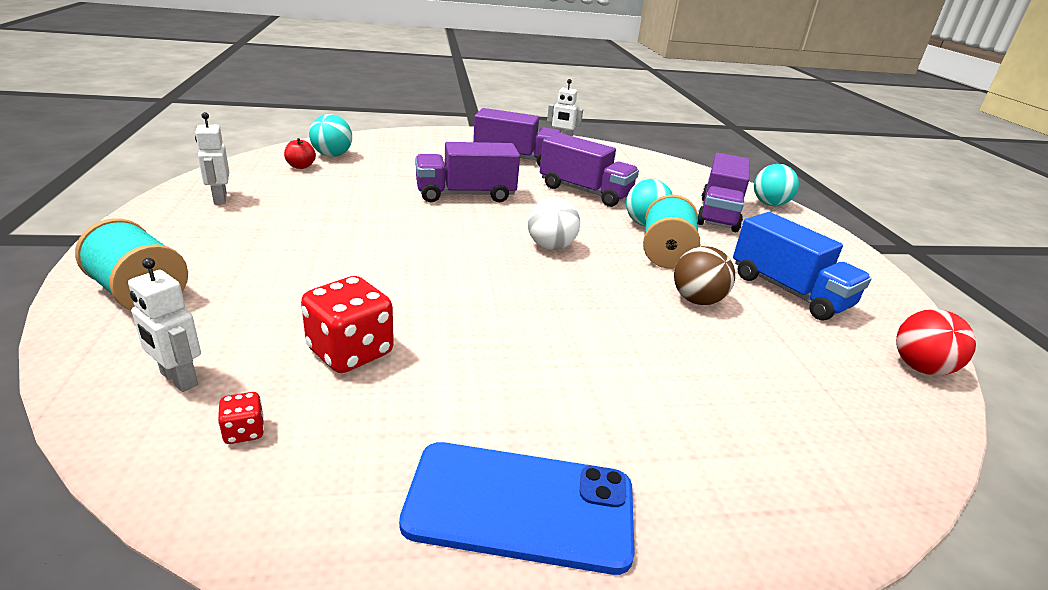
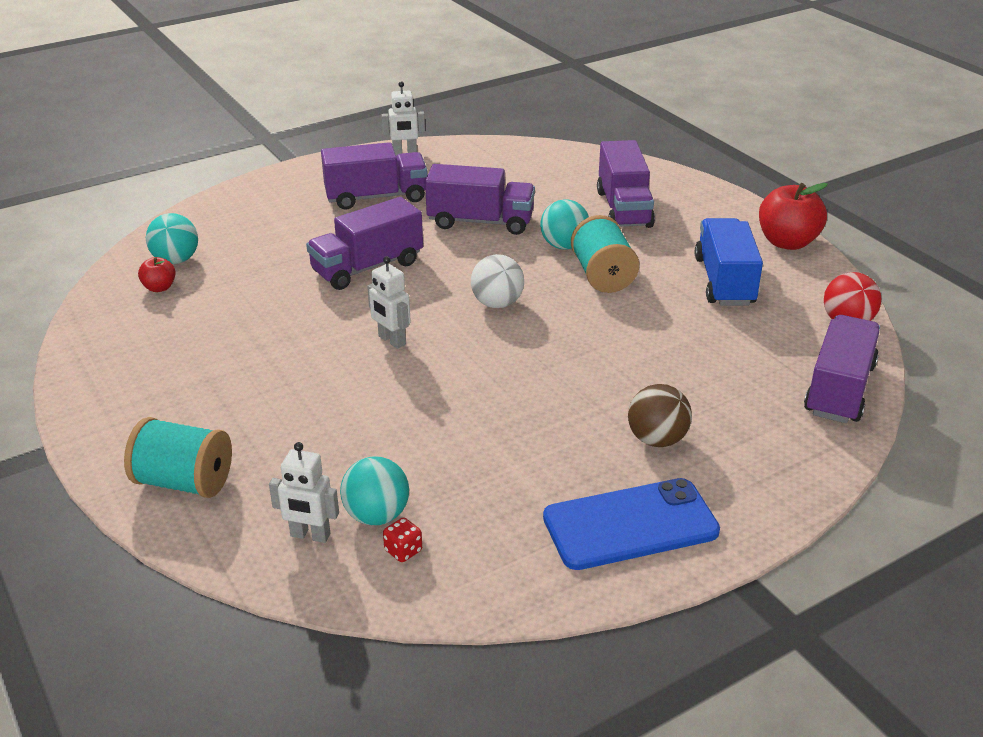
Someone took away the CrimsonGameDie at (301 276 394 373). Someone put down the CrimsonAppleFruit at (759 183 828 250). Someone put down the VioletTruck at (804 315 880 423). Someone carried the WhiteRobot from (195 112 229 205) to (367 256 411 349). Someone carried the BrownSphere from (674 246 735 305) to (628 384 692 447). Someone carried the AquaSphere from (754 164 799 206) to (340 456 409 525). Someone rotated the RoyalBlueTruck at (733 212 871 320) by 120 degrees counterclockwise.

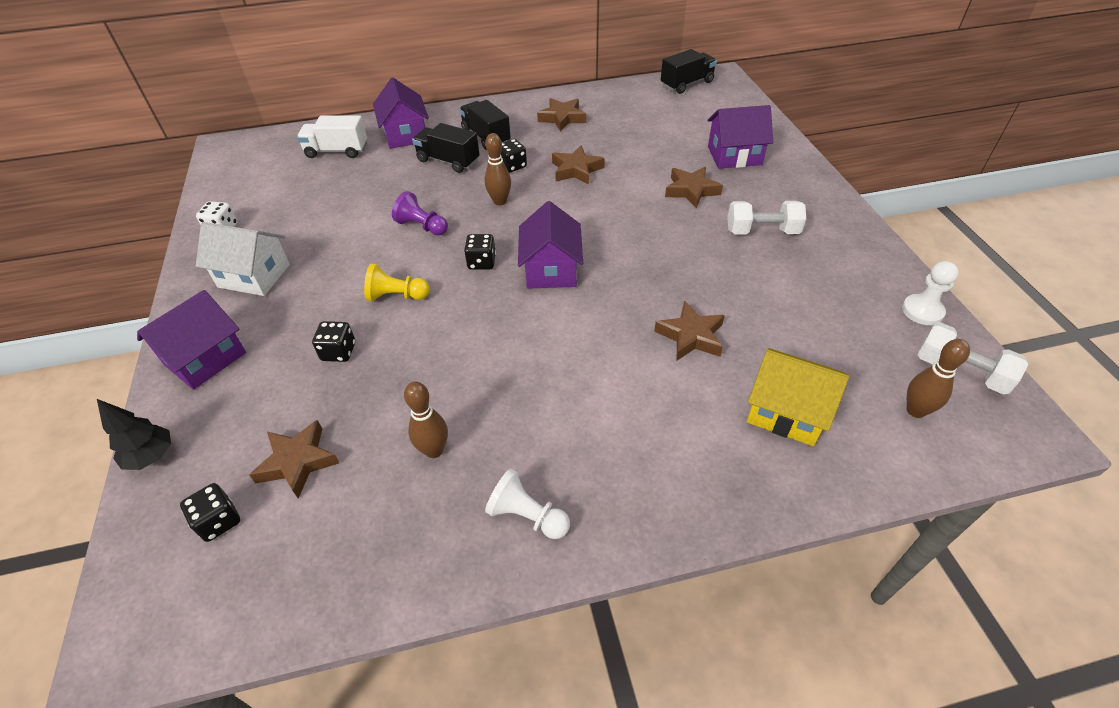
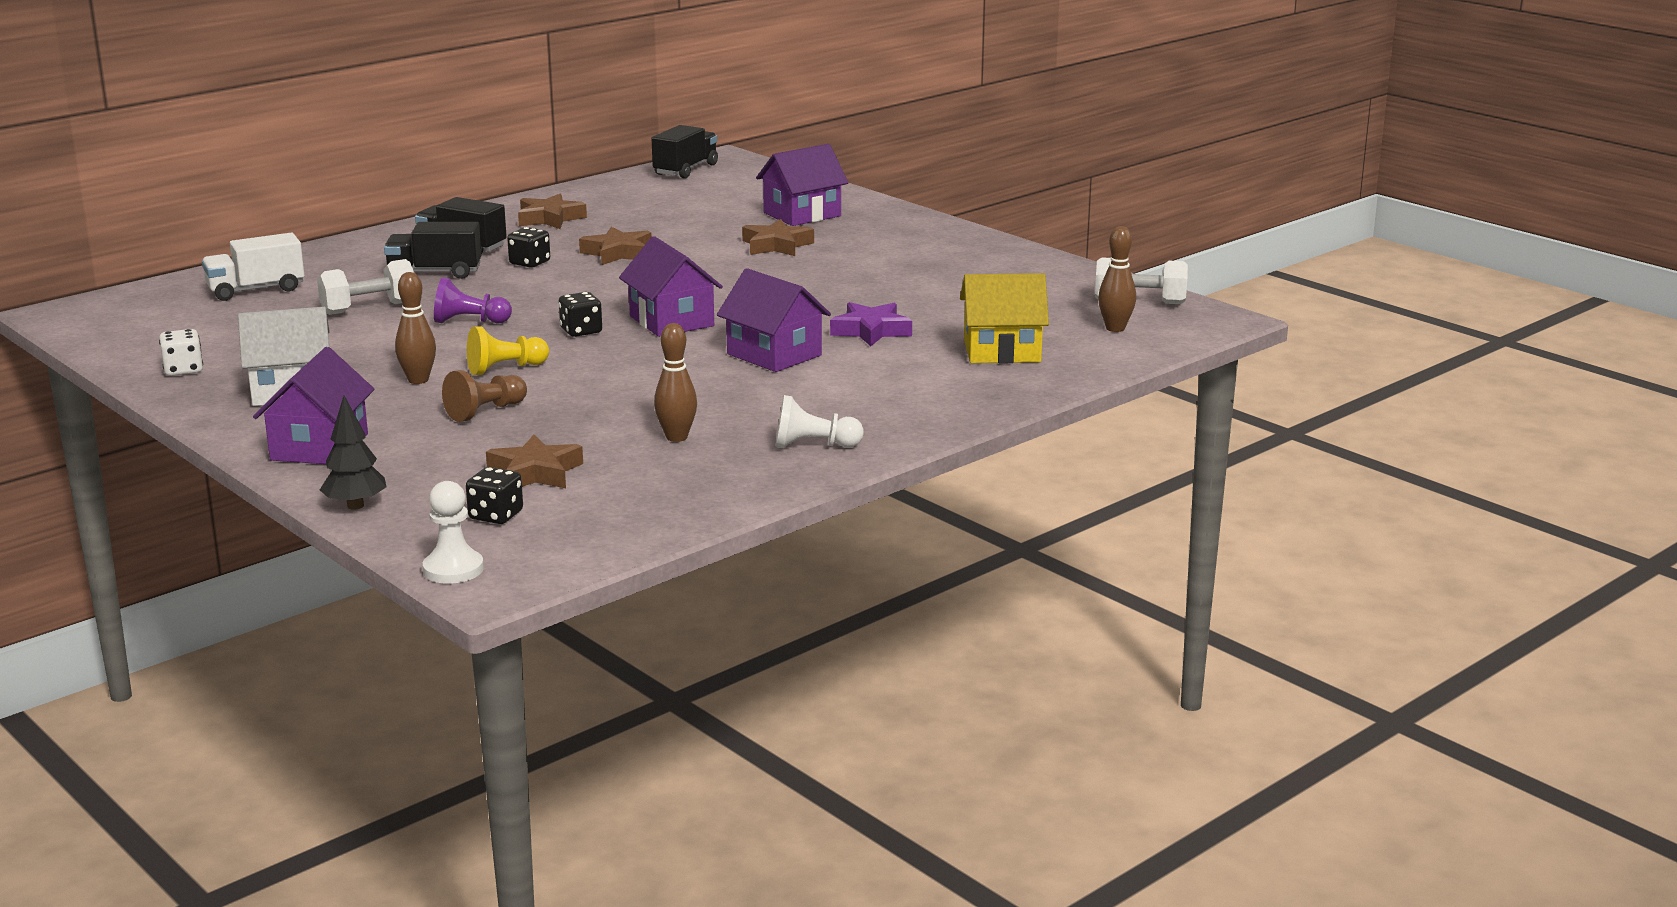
Someone carried the VioletCottage from (373 78 429 149) to (717 268 831 372). Someone carried the BrownSkittle from (484 133 511 206) to (395 272 436 384). Someone carried the WhiteHandWeight from (728 201 806 235) to (317 259 414 315). Someone carried the WhitePawn from (902 261 959 325) to (423 481 484 584). Someone swapped the BlackGameDie at (312 321 355 362) for the BrownPawn at (442 370 527 422). Someone repainted the BrownStar at (654 301 725 360), which became the VioletStar at (830 302 912 346).

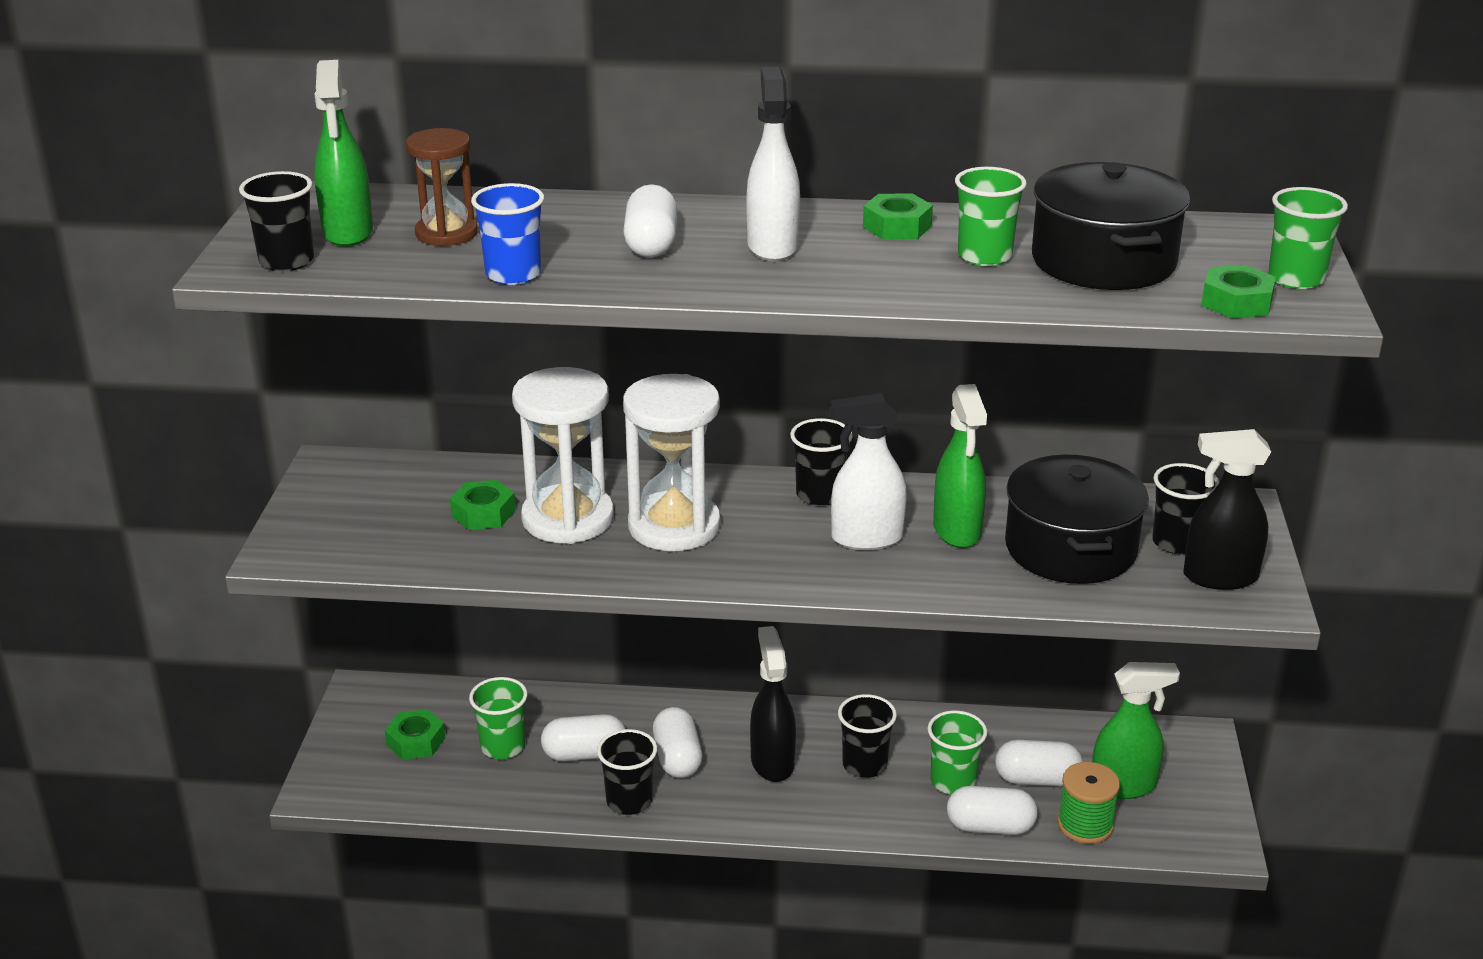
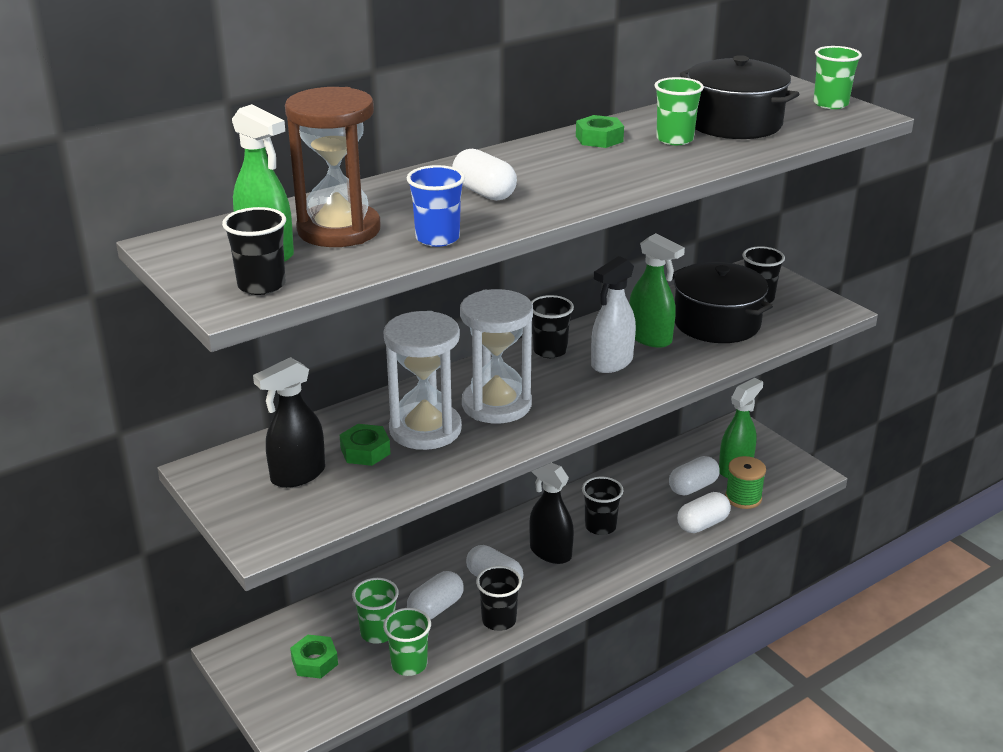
Someone took away the WhiteSprayer at (746 67 800 261). Someone took away the GreenHexNut at (1201 265 1276 319). Someone carried the GreenBeaker from (927 710 987 794) to (383 608 431 676). Someone carried the BlackSprayer from (1184 429 1271 590) to (253 357 325 488). Someone scaled the BrownHourglass at (406 128 478 246) by 1.62.

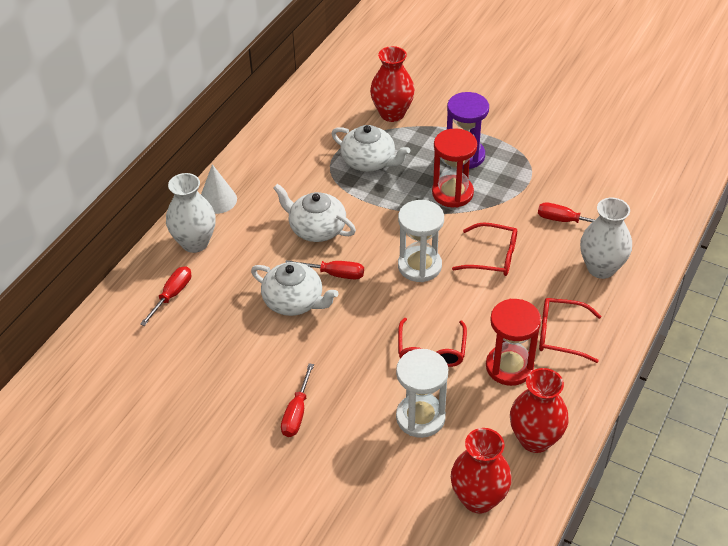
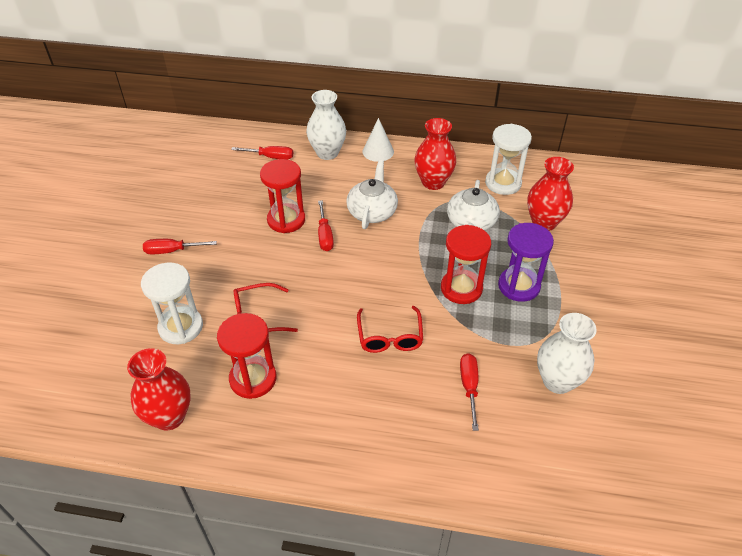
Someone took away the CrimsonEyeglasses at (539 298 602 363). Someone carried the WhiteHourglass from (398 200 444 282) to (485 124 532 195). Someone carried the CrimsonFlowerVase from (451 428 512 514) to (414 118 456 190). Someone carried the WhiteFlowerVase from (580 198 632 279) to (537 313 597 394). Someone swapped the WhiteTeaPot at (251 262 338 316) for the CrimsonHourglass at (260 159 305 233).

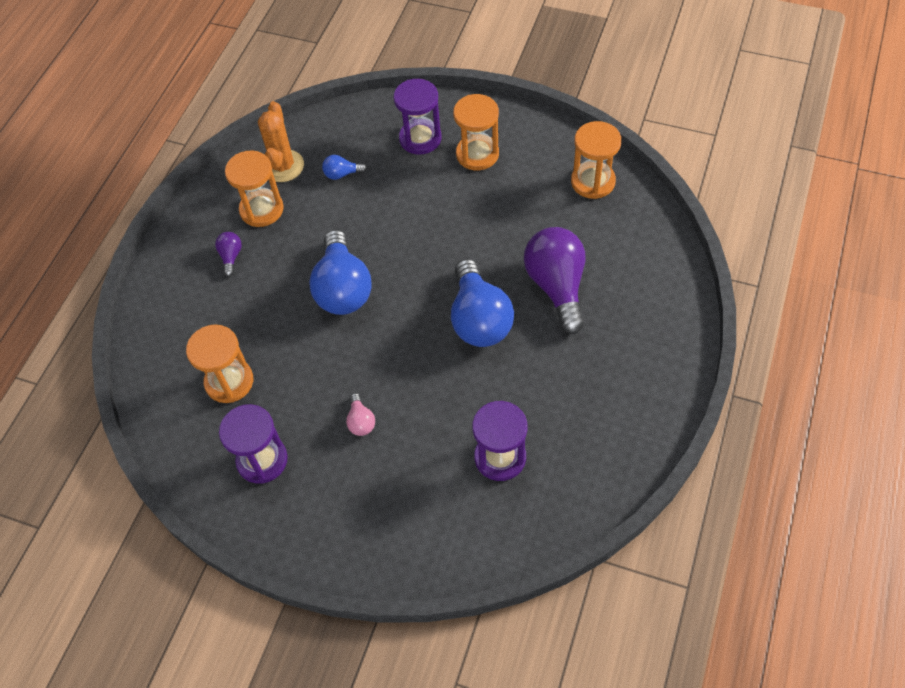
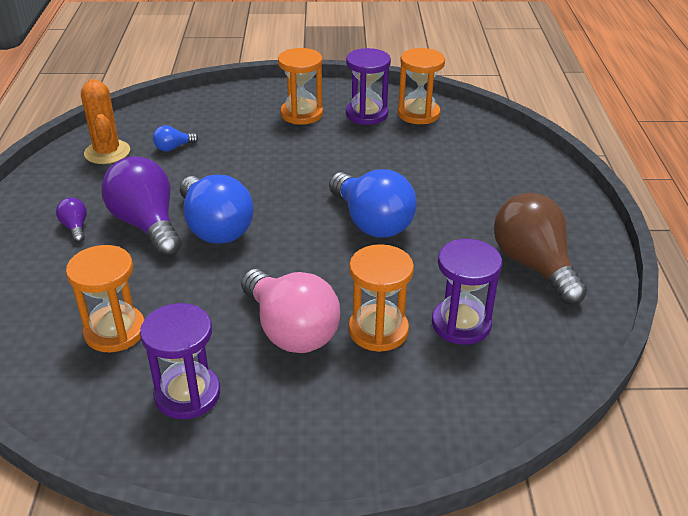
Someone put down the BrownLightBulb at (494 193 587 305). Someone carried the OrangeHourglass from (225 151 284 227) to (348 244 414 352). Someone carried the VioletHourglass from (394 79 442 155) to (346 48 391 125). Someone carried the VioletLightBulb from (524 227 586 334) to (101 156 182 257). Someone scaled the RosyLightBulb at (346 393 375 436) by 2.27.

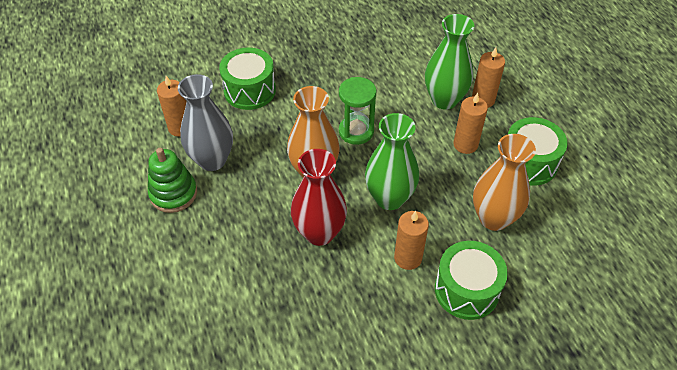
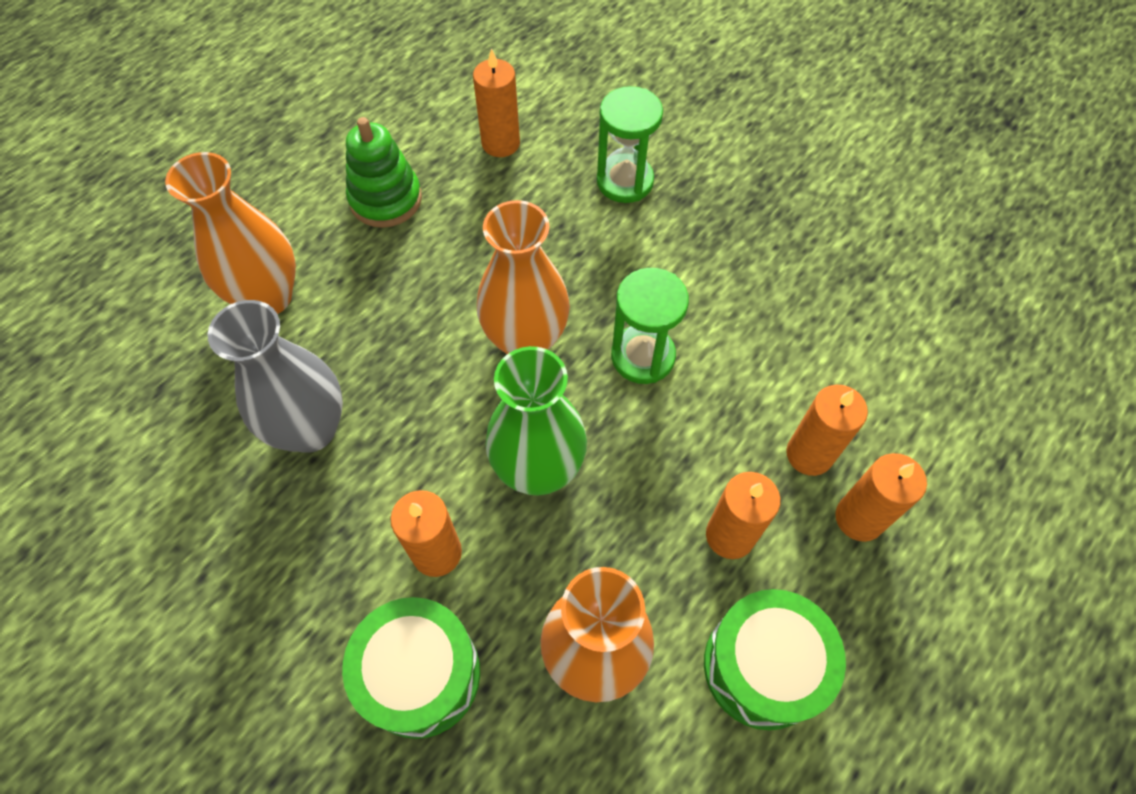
Someone took away the CrimsonFlowerVase at (291 149 347 246). Someone put down the OrangeFlowerVase at (165 152 296 314). Someone carried the AshGreyFlowerVase from (178 74 233 171) to (208 300 343 453). Someone swapped the GreenDrum at (219 48 276 110) for the GreenHourglass at (597 86 663 203). Someone swapped the GreenFlowerVase at (425 14 474 110) for the OrangeWaxCandle at (786 385 868 476).

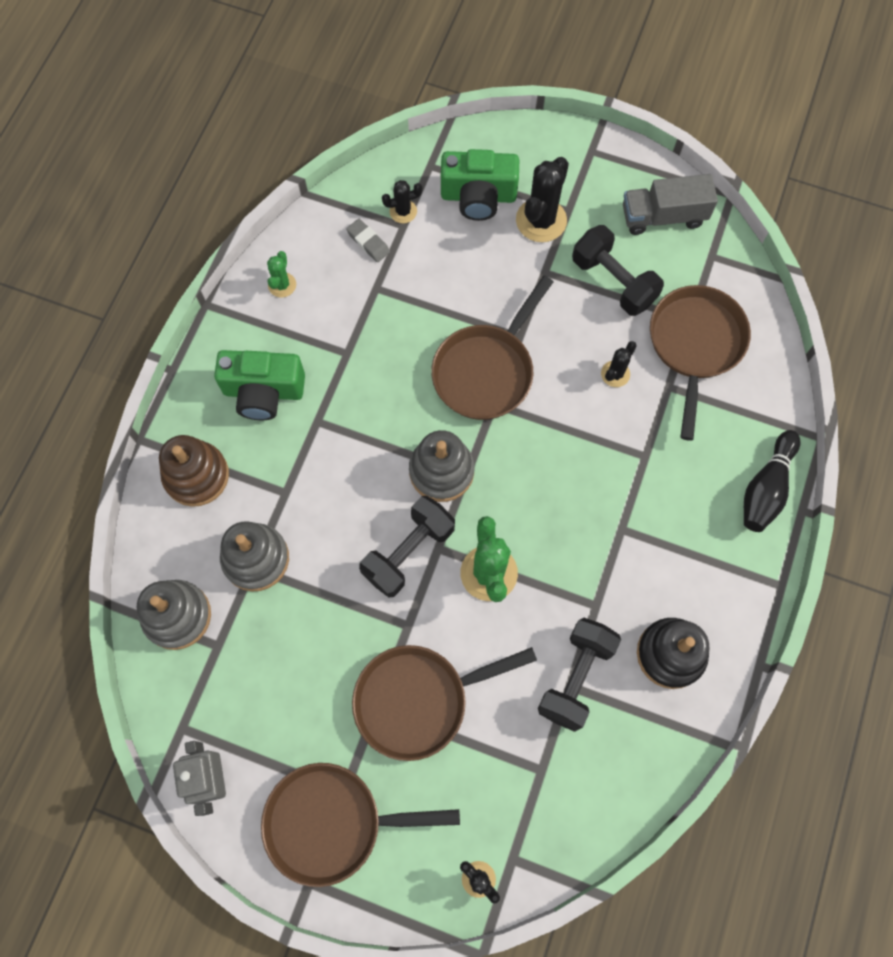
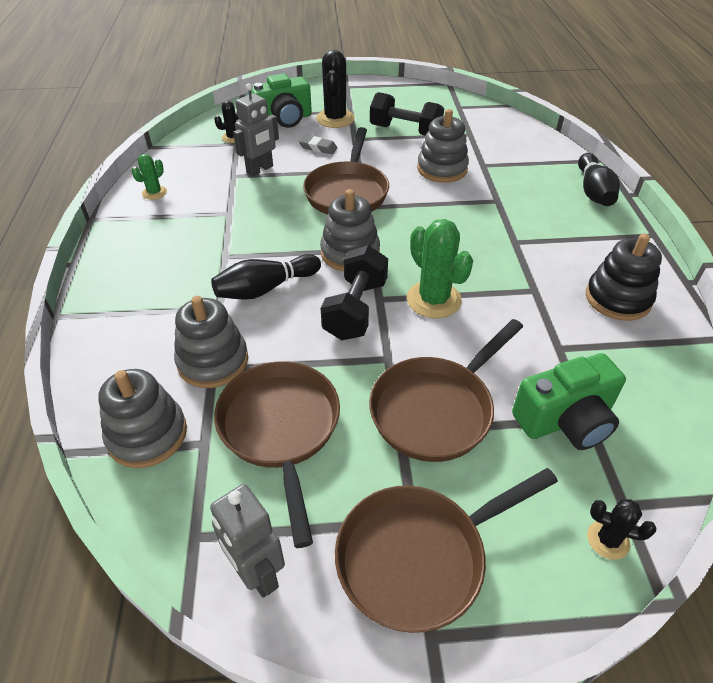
Someone took away the BrownStackingToy at (159 435 229 507). Someone took away the BlackHandWeight at (538 618 621 732). Someone took away the AshGreyTruck at (623 174 718 235). Someone put down the BlackSkittle at (211 254 321 300). Someone put down the AshGreyRobot at (233 83 279 176). Someone carried the GreenCompactCamera from (214 350 305 420) to (512 353 626 450). Someone carried the AshGreyEraser from (346 219 390 262) to (298 135 338 154). Someone carried the BrownSkillet from (650 285 751 441) to (214 361 340 548). Someone swapped the BlackPricklyPlant at (601 341 637 387) for the AshGreyStackingToy at (417 109 469 183). Someone rotated the GreenPricklyPlant at (267 251 296 298) by 45 degrees clockwise.

